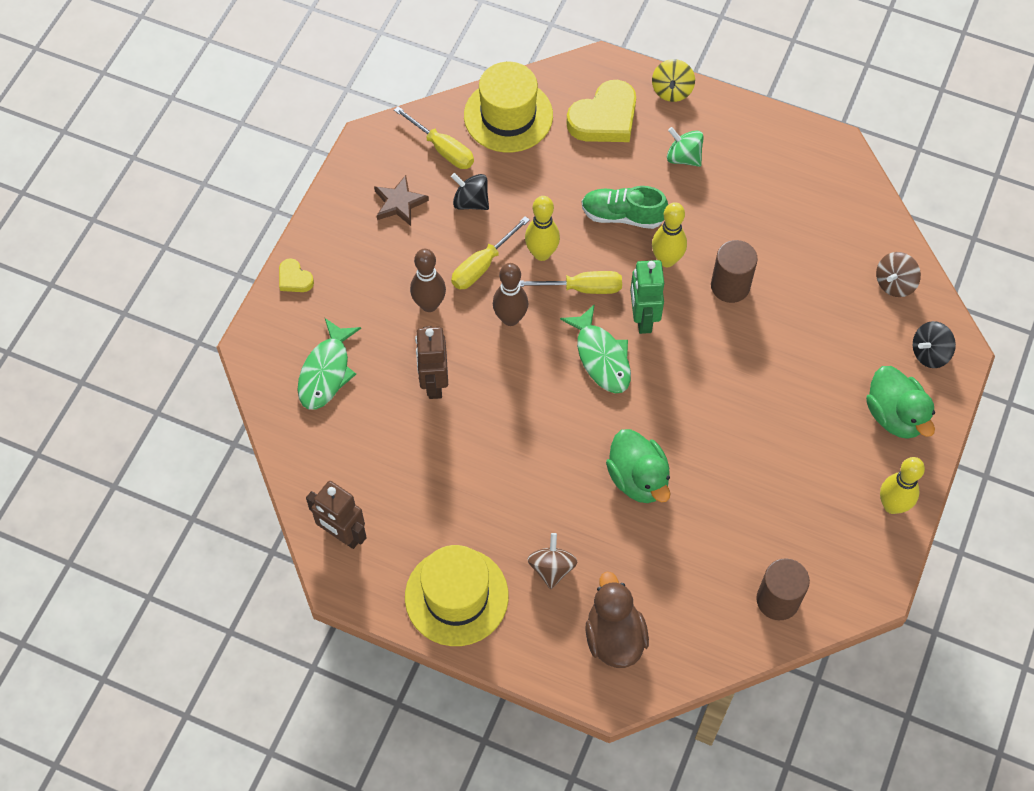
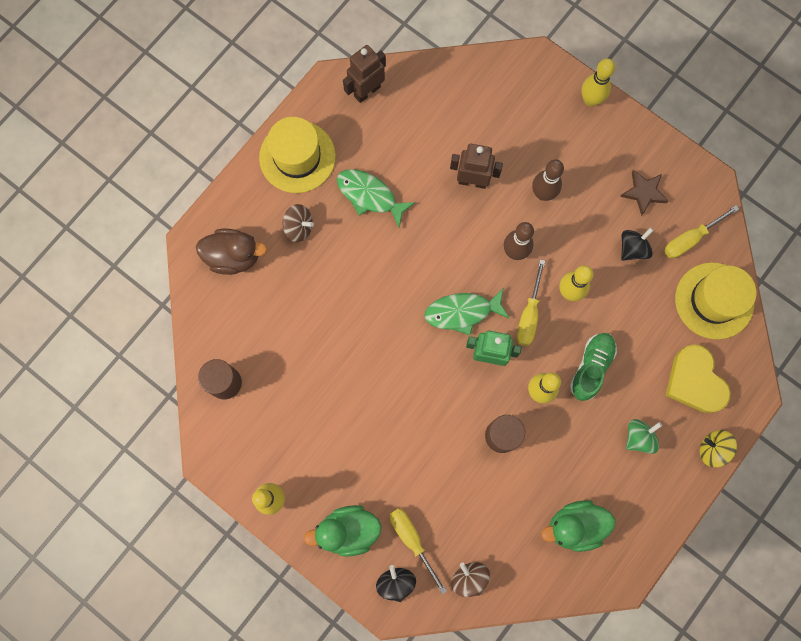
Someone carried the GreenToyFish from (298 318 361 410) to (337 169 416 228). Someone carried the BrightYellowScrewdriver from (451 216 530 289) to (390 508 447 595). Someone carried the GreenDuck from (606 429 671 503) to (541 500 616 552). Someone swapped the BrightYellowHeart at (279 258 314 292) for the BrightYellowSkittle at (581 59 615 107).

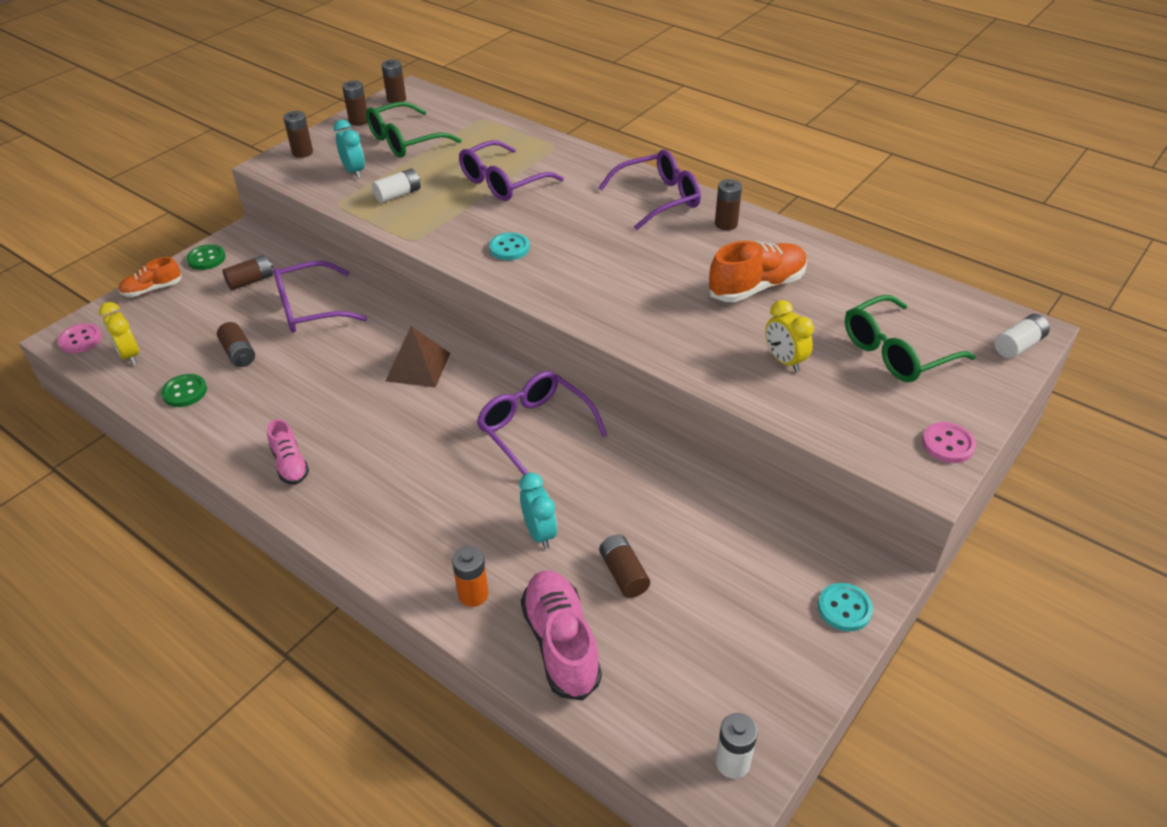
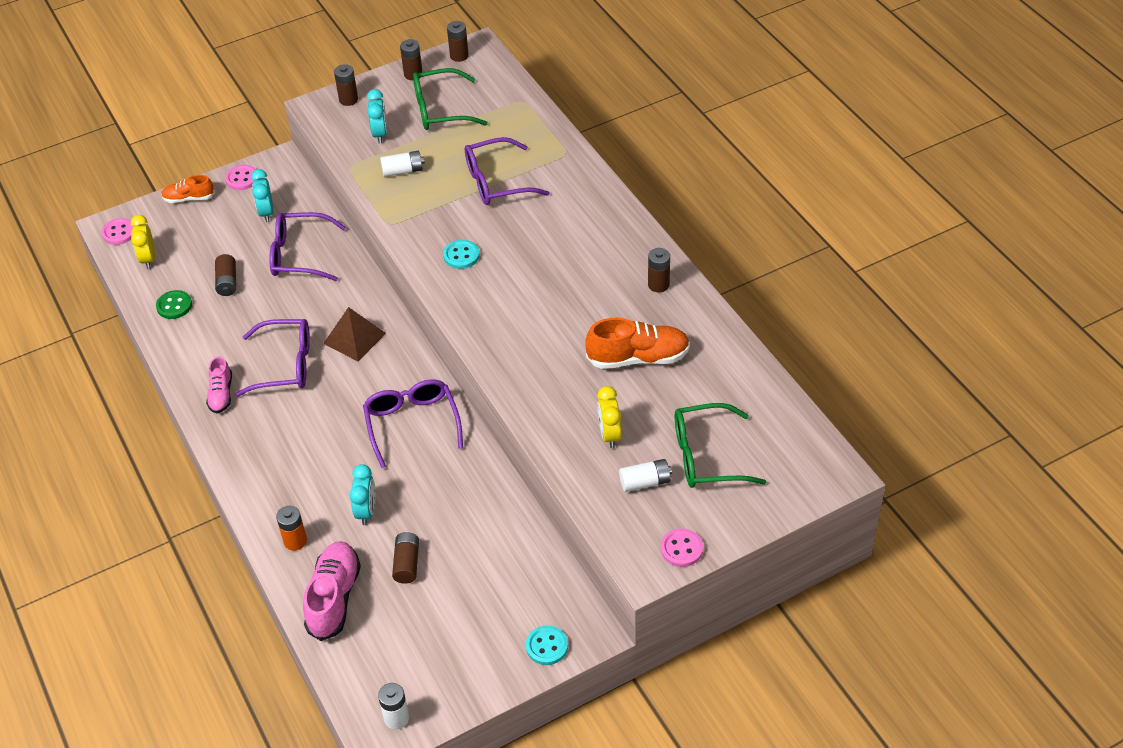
Someone carried the VioletEyeglasses from (598 150 701 230) to (235 319 310 397). Someone carried the WhiteBattery from (994 314 1050 358) to (619 459 672 492). Someone swapped the BrownBattery at (222 255 273 290) for the AquaBedsideClock at (251 169 273 222). Someone repainted the GreenSewingButton at (187 244 226 270), which became the RosySewingButton at (225 165 256 190).

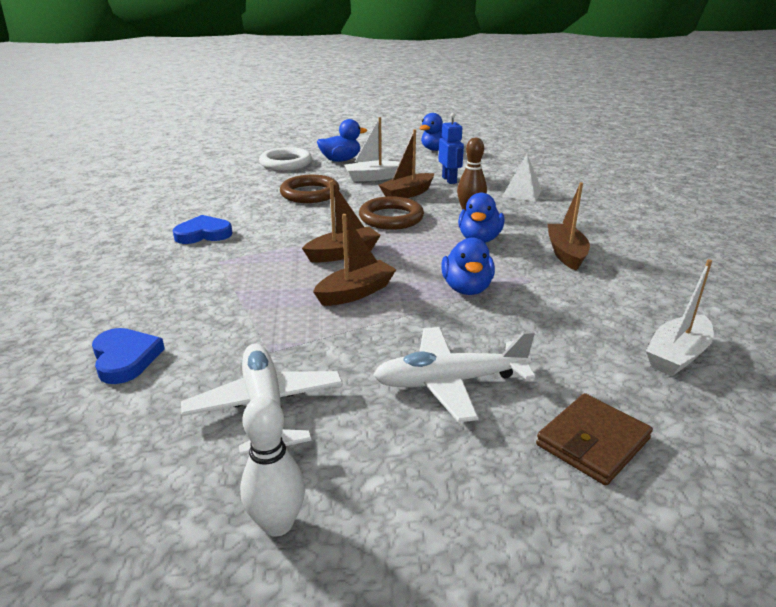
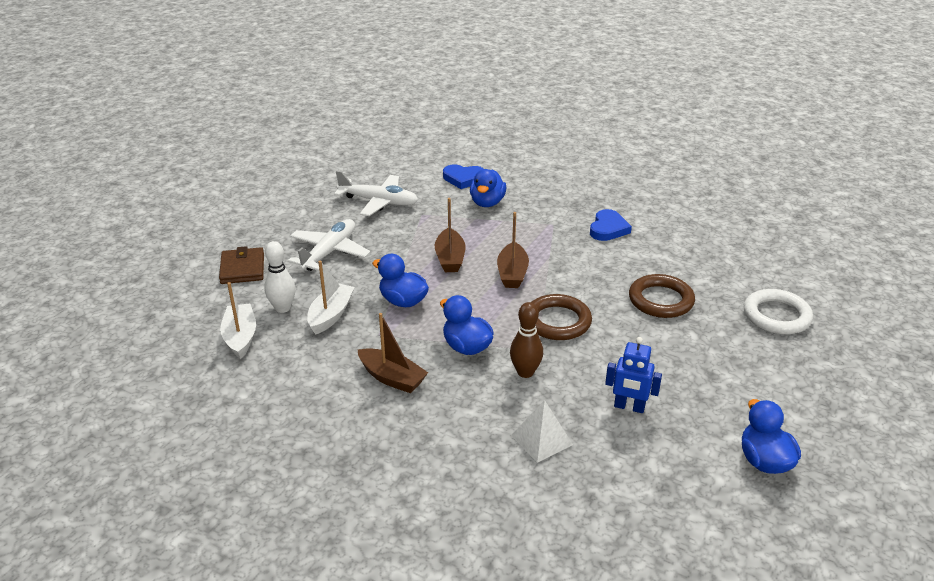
Someone took away the BrownBoat at (379 129 434 198). Someone carried the WhiteSkittle from (240 396 305 537) to (264 241 295 313). Someone carried the RoyalBlueDuck from (317 119 367 162) to (470 169 507 207). Someone carried the WhiteBoat from (344 117 400 182) to (307 260 355 335).

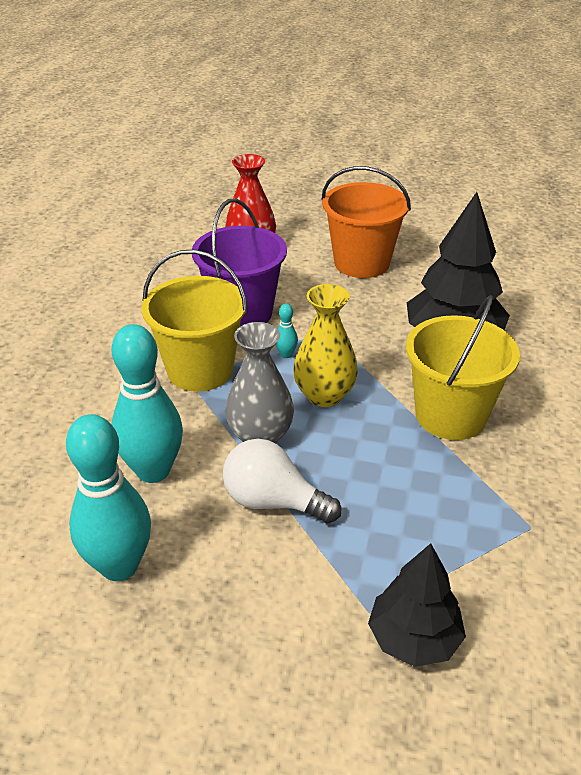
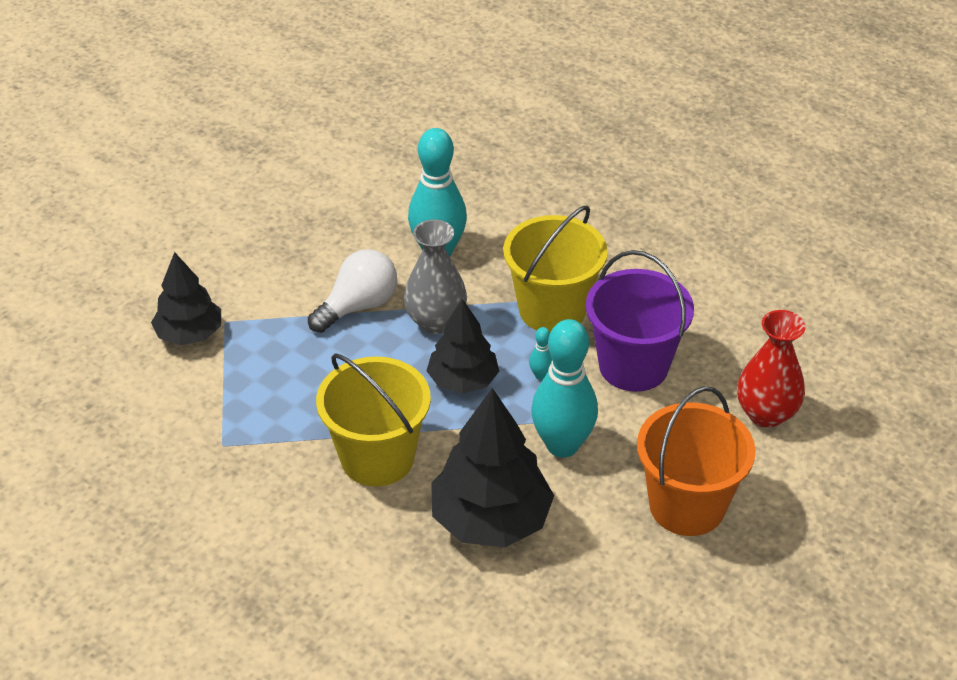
Someone carried the AquaSkittle from (66 414 151 581) to (531 319 598 458). Someone swapped the BrightYellowFlowerVase at (293 284 358 407) for the BlackFirTree at (427 299 499 394).

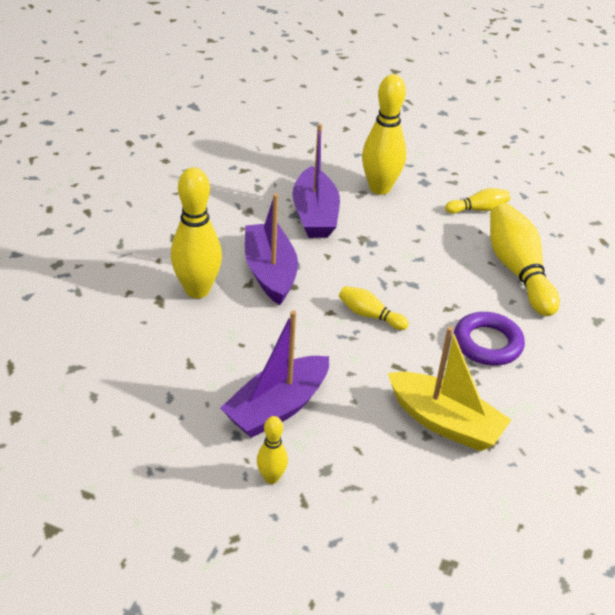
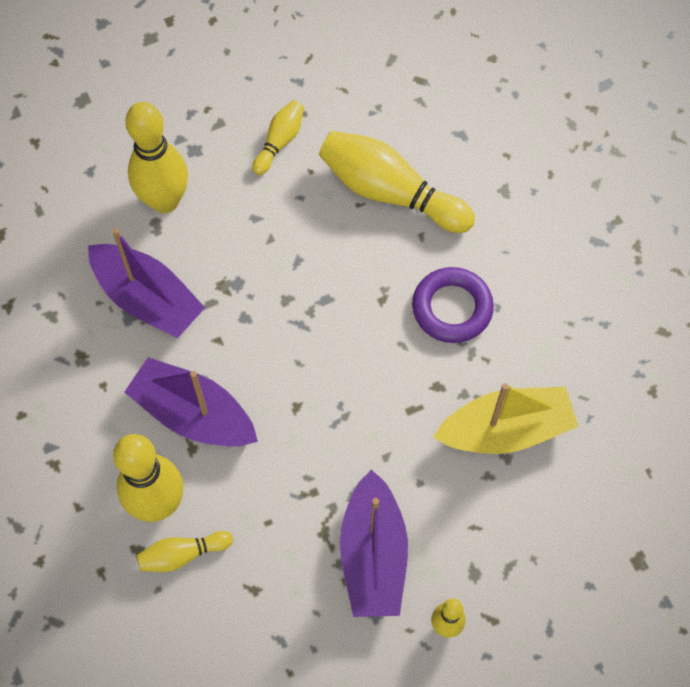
Someone carried the BrightYellowSkittle from (339 286 409 330) to (137 531 233 572).

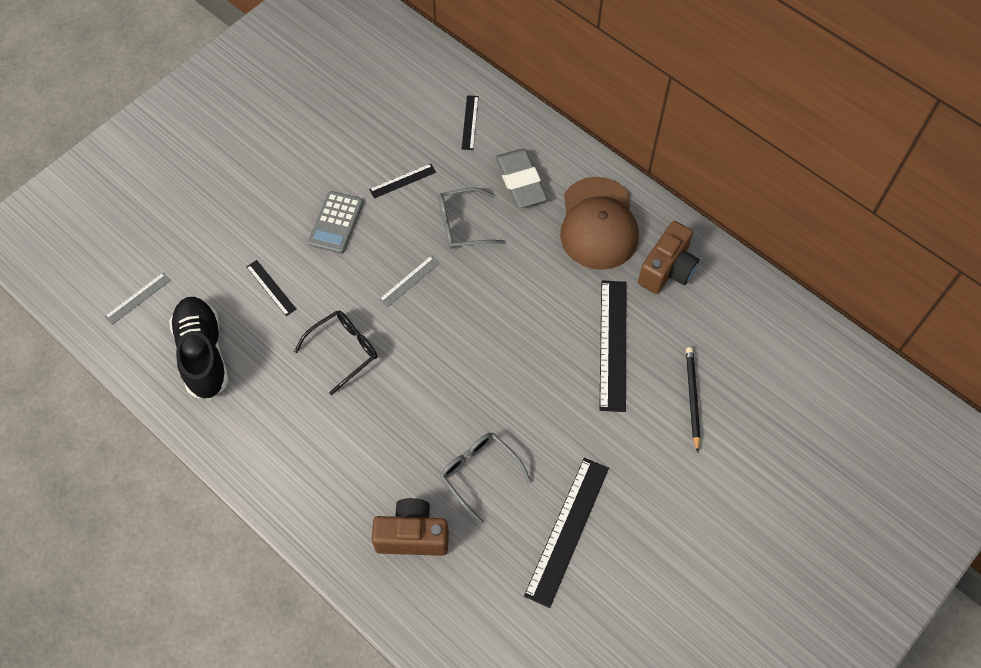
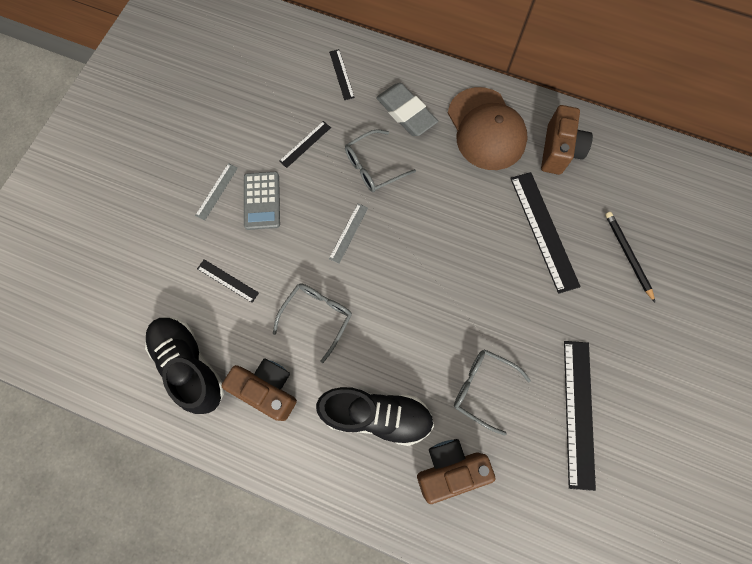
Someone put down the BrownCompactCamera at (221 358 297 421). Someone put down the BlackShoe at (316 387 434 446). Someone carried the AshGreyMeasuringStick from (104 272 171 325) to (195 163 238 220). Someone repainted the BlackEyeglasses at (294 310 377 395), which became the AshGreyEyeglasses at (273 284 352 363).

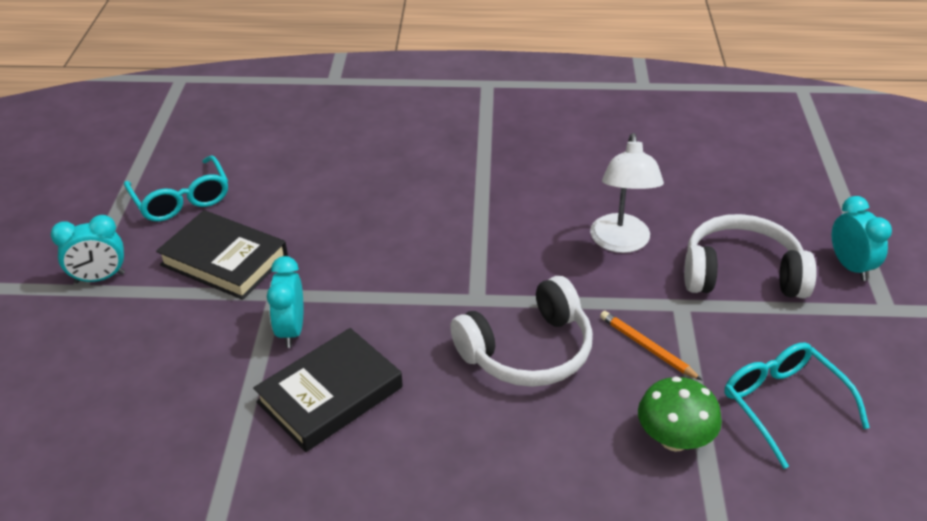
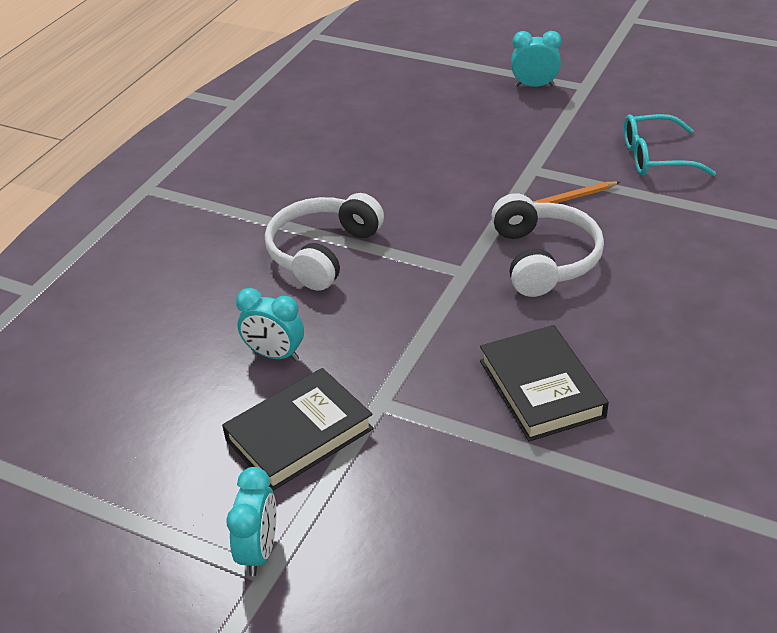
Someone took away the AquaEyeglasses at (124 155 228 221). Someone took away the WhiteLamp at (590 133 664 253). Someone took away the GreenToadstool at (638 376 722 452). Someone carried the AquaBedsideClock from (267 256 303 348) to (236 288 304 361). Someone carried the WhiteOverEarHeadphones from (684 214 817 298) to (265 193 384 291).

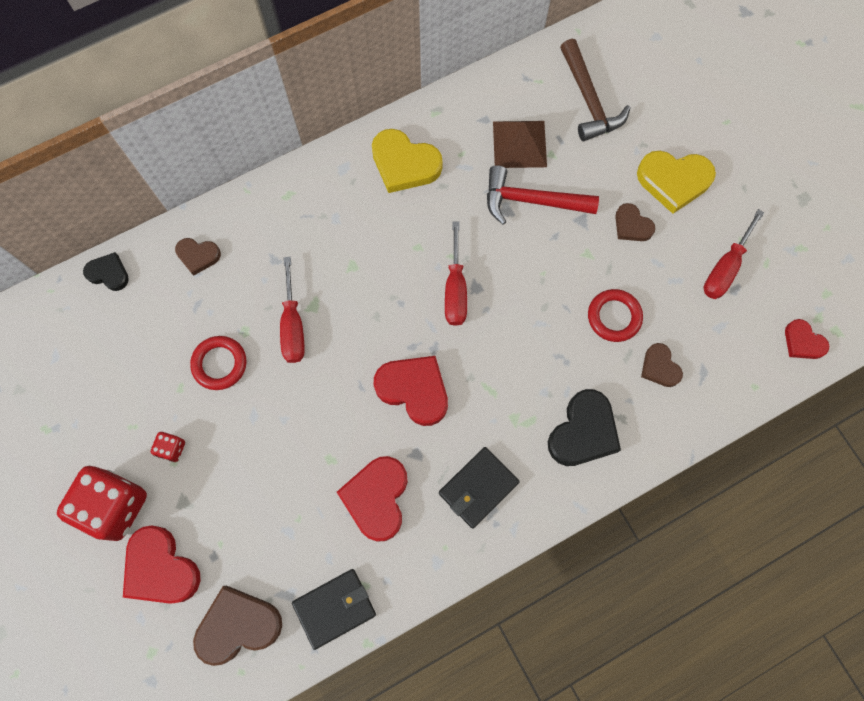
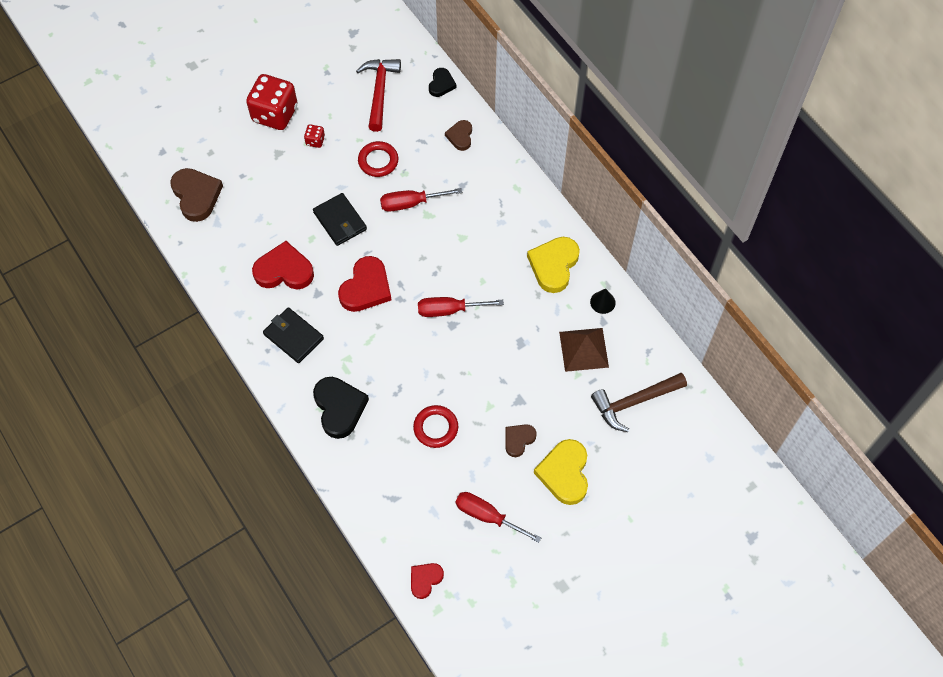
Someone took away the CrimsonHeart at (123 525 201 604). Someone took away the BrownHeart at (641 343 683 387). Someone put down the BlackSolidCone at (590 289 616 314). Someone carried the BlackBillfold from (292 569 376 650) to (313 193 367 246). Someone carried the CrimsonCarpenter'sHammer from (487 165 599 225) to (356 59 401 132). Someone rotated the BlackHeart at (548 389 621 466) by 135 degrees counterclockwise.

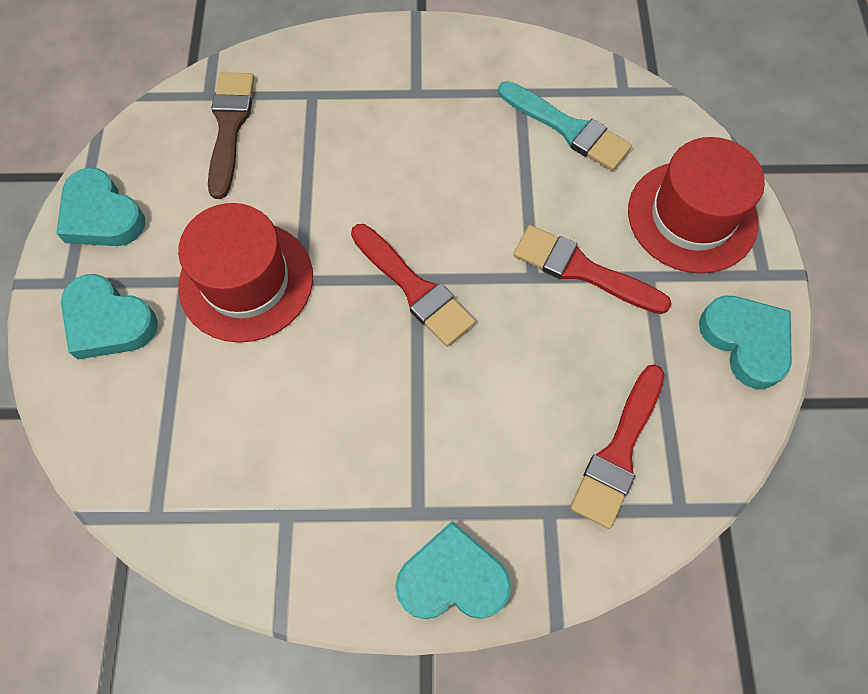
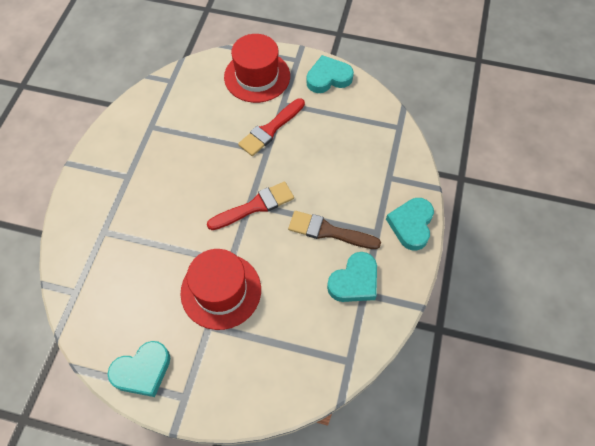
Someone took away the AquaPaintbrush at (498 81 632 171). Someone took away the CrimsonPaintbrush at (570 364 665 529). Someone carried the AquaHeart from (61 274 158 360) to (327 252 377 302). Someone carried the BrownPaintbrush from (208 72 254 199) to (288 211 381 249).

